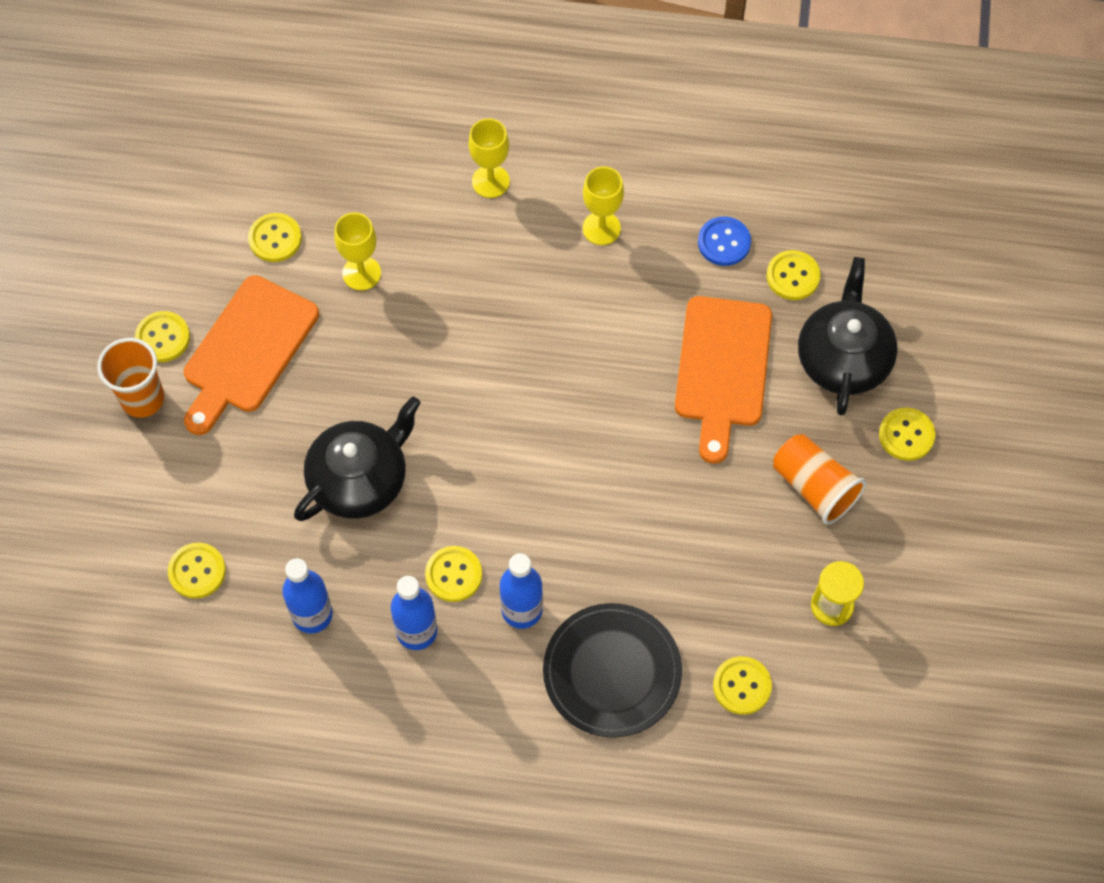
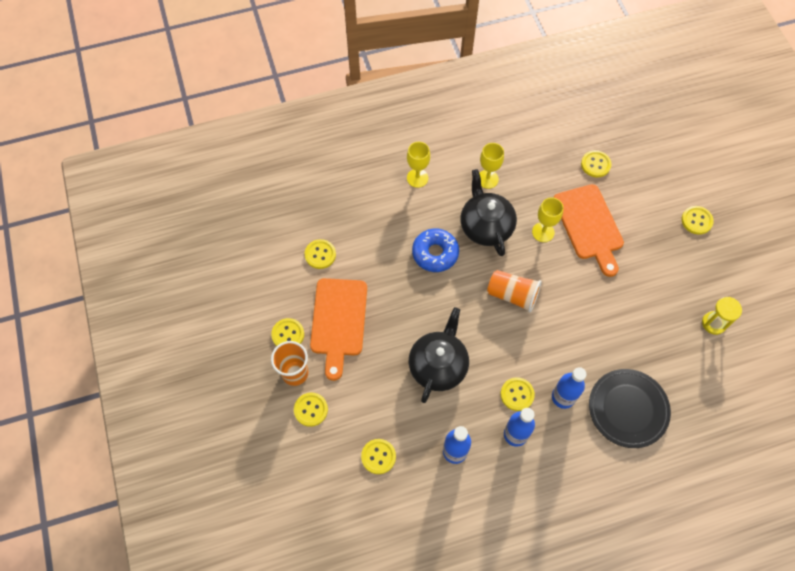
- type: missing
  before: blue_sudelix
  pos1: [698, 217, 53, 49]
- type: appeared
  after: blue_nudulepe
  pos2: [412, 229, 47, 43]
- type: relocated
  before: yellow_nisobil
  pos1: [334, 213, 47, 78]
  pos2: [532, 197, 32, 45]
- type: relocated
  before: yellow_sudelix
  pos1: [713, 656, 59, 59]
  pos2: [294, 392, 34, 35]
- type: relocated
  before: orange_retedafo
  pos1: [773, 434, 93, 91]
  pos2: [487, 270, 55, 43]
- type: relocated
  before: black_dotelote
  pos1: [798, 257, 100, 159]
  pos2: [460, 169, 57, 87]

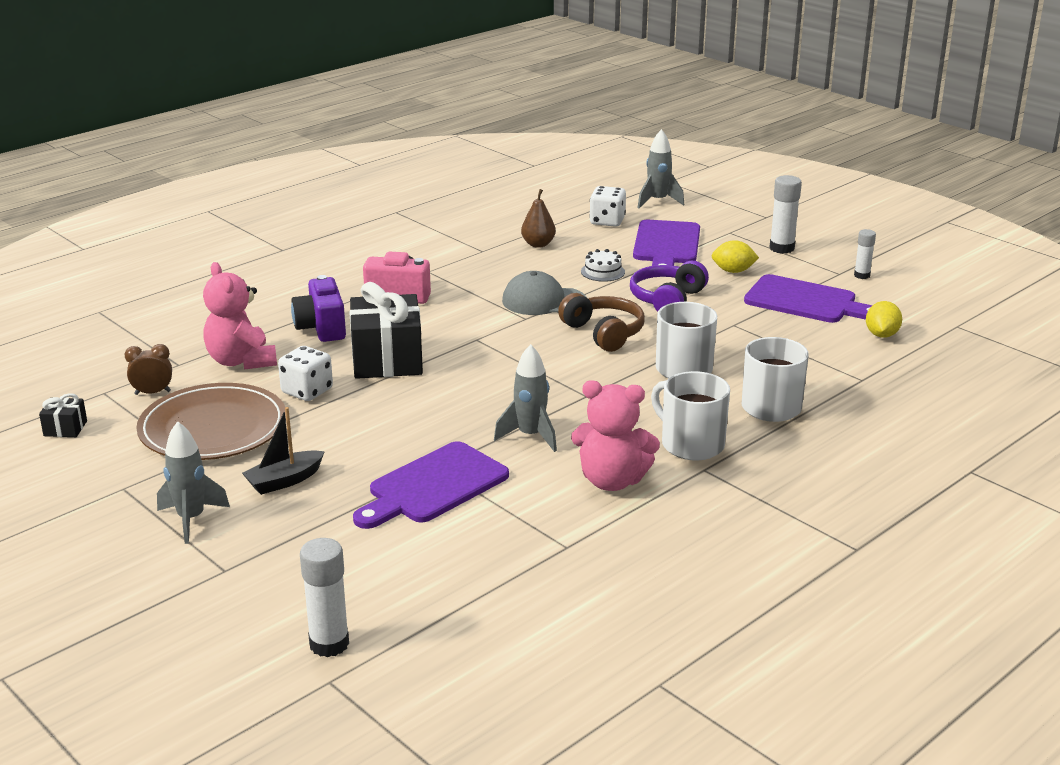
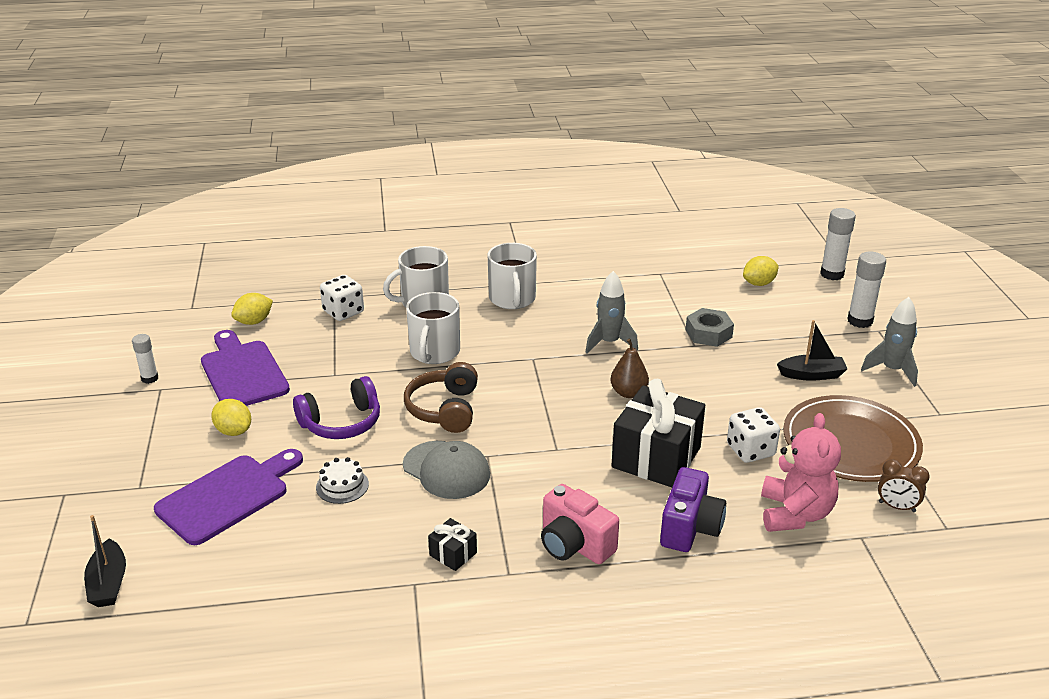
- type: missing
  before: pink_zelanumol
  pos1: [571, 380, 89, 111]
- type: appeared
  after: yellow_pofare
  pos2: [743, 256, 36, 30]
- type: relocated
  before: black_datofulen
  pos1: [39, 393, 48, 44]
  pos2: [428, 518, 49, 53]
- type: relocated
  before: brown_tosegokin
  pos1: [521, 189, 35, 59]
  pos2: [610, 339, 39, 59]
- type: relocated
  before: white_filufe
  pos1: [589, 186, 37, 41]
  pos2: [320, 275, 44, 46]
- type: relocated
  before: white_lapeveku
  pos1: [769, 175, 33, 79]
  pos2: [847, 251, 39, 77]
- type: exchanged
  before: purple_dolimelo
  after: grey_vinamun
  pos1: [353, 441, 156, 88]
  pos2: [686, 308, 48, 39]
- type: exchanged
  before: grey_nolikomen
  after: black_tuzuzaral
  pos1: [638, 129, 46, 79]
  pos2: [84, 515, 42, 92]

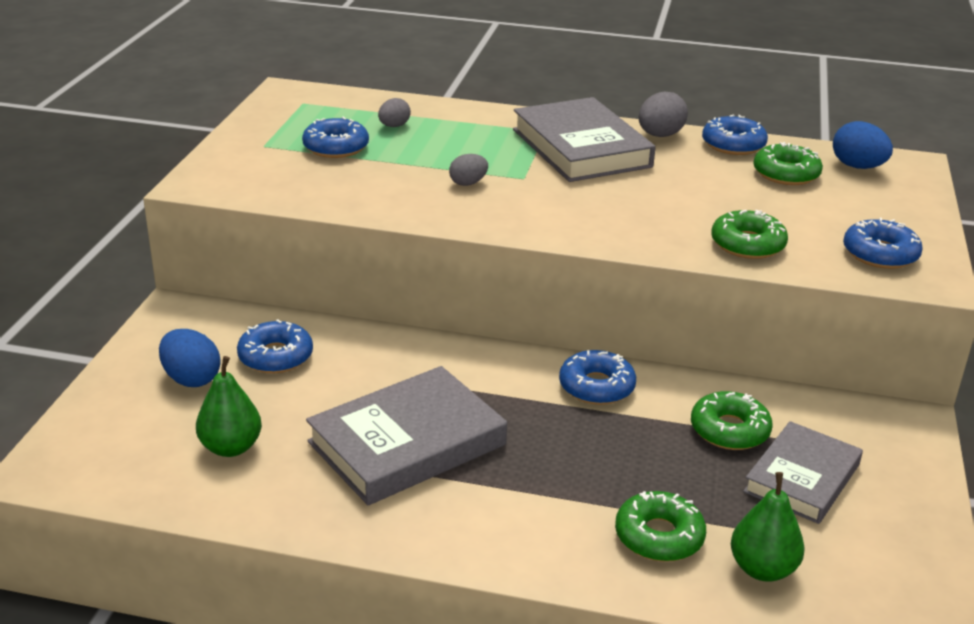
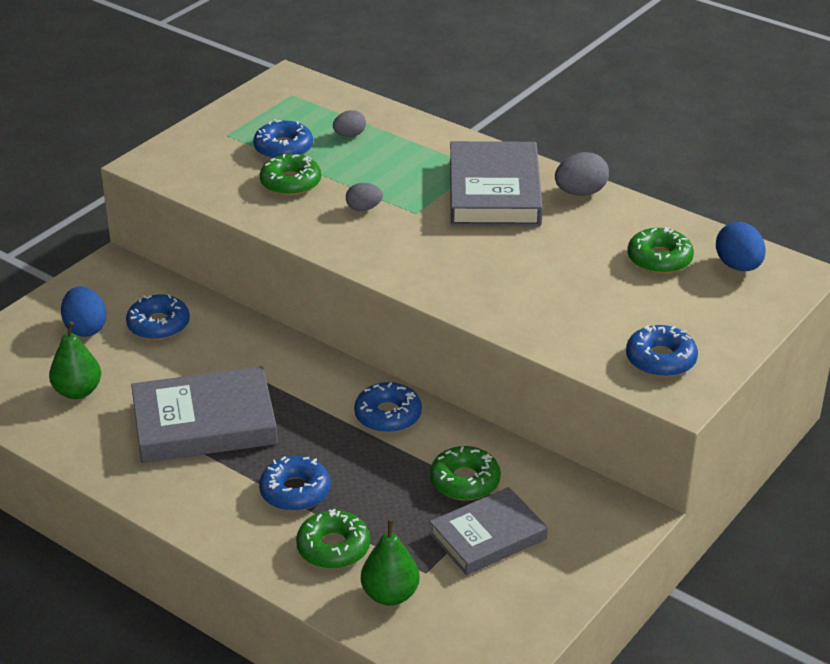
- type: relocated
  before: blue_nudulepe
  pos1: [702, 115, 66, 40]
  pos2: [259, 456, 72, 55]
- type: relocated
  before: green_nudulepe
  pos1: [711, 210, 77, 49]
  pos2: [260, 154, 61, 42]

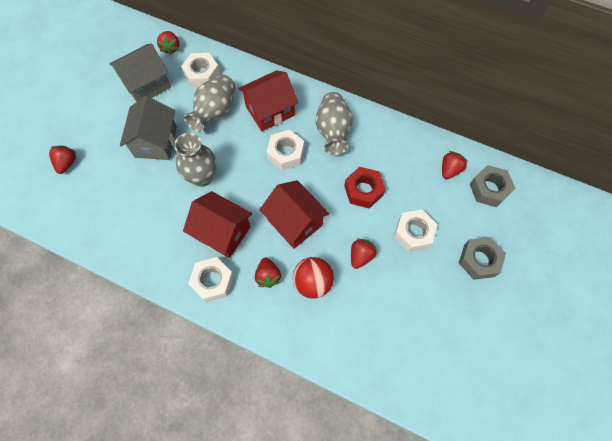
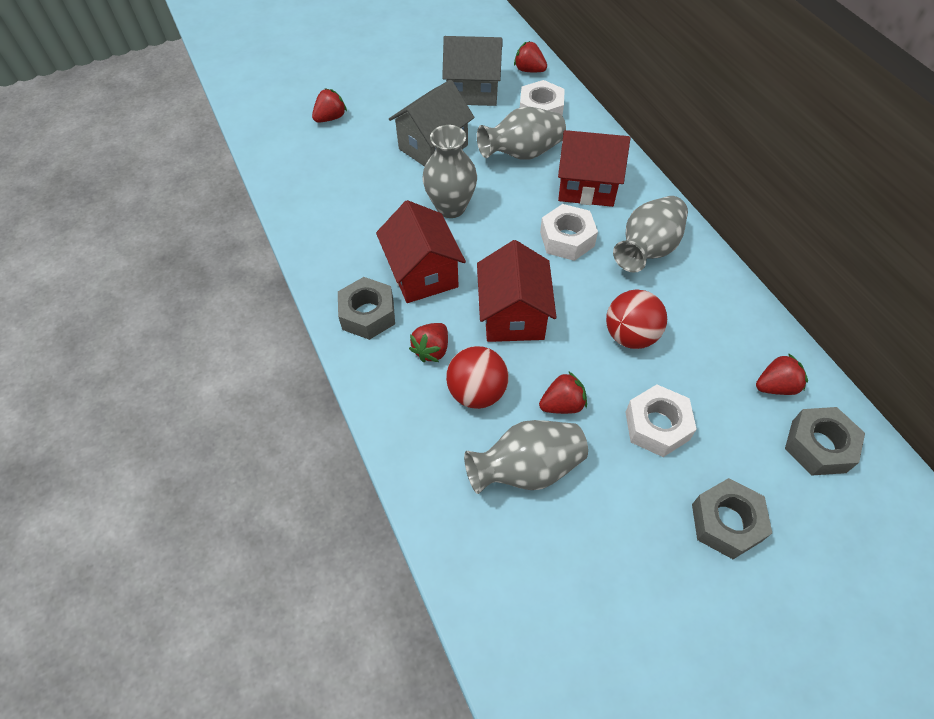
- type: appeared
  after: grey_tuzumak
  pos2: [464, 420, 124, 74]
- type: exchanged
  before: red_vinamun
  after: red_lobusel
  pos1: [344, 167, 41, 42]
  pos2: [606, 289, 61, 60]
- type: colour
  before: white_vinamun
  after: grey_vinamun
  pos1: [188, 257, 46, 45]
  pos2: [338, 277, 57, 63]
- type: spun
  before: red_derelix
  pos1: [157, 31, 22, 24]
  pos2: [514, 41, 33, 31]
  turn: 90

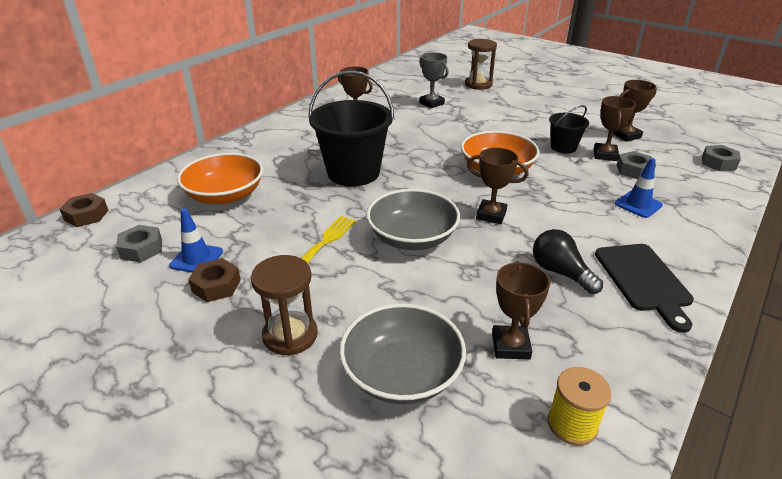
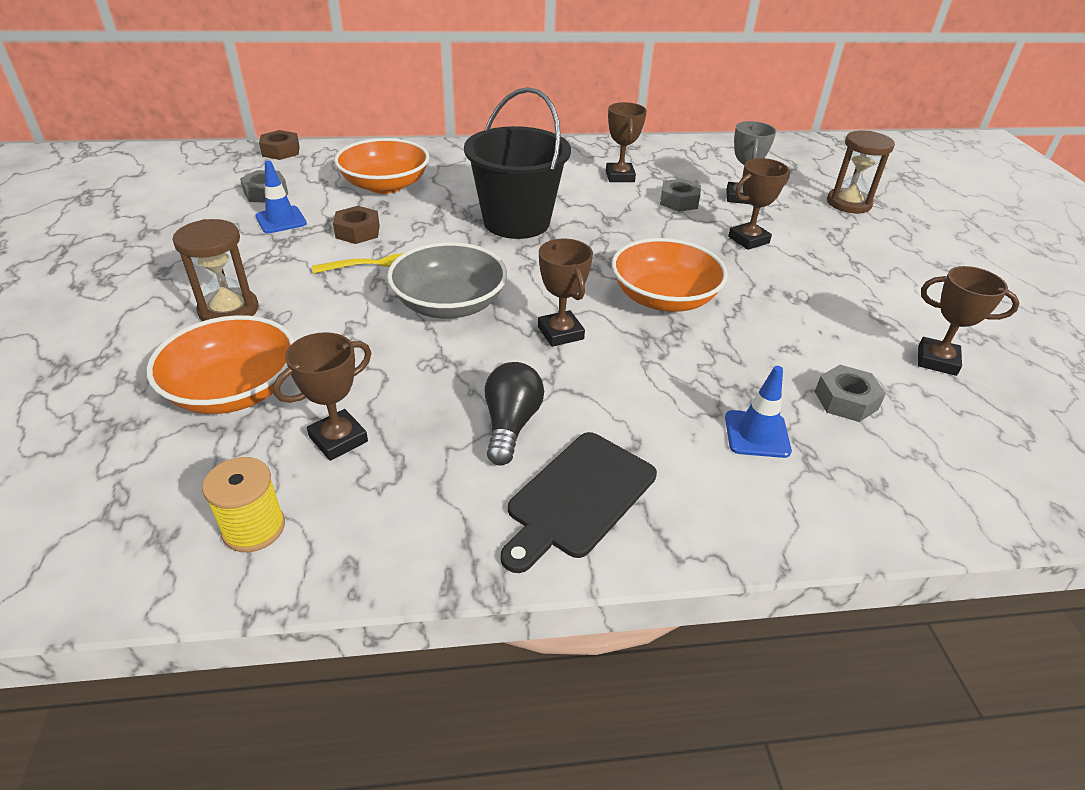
- type: missing
  before: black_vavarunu
  pos1: [549, 105, 40, 49]
- type: relocated
  before: brown_vinamun
  pos1: [188, 258, 53, 44]
  pos2: [333, 206, 47, 38]
- type: relocated
  before: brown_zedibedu
  pos1: [594, 96, 42, 65]
  pos2: [728, 158, 62, 92]
- type: relocated
  before: grey_vinamun
  pos1: [702, 145, 39, 26]
  pos2: [660, 178, 41, 34]
- type: colour
  before: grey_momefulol
  after: orange_momefulol
  pos1: [339, 304, 127, 100]
  pos2: [147, 315, 148, 99]

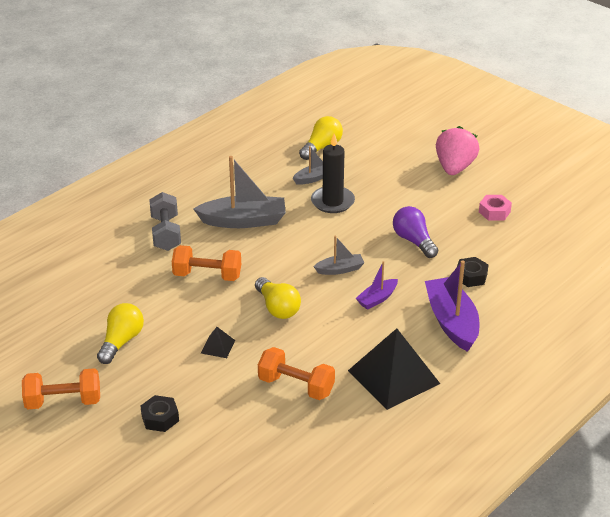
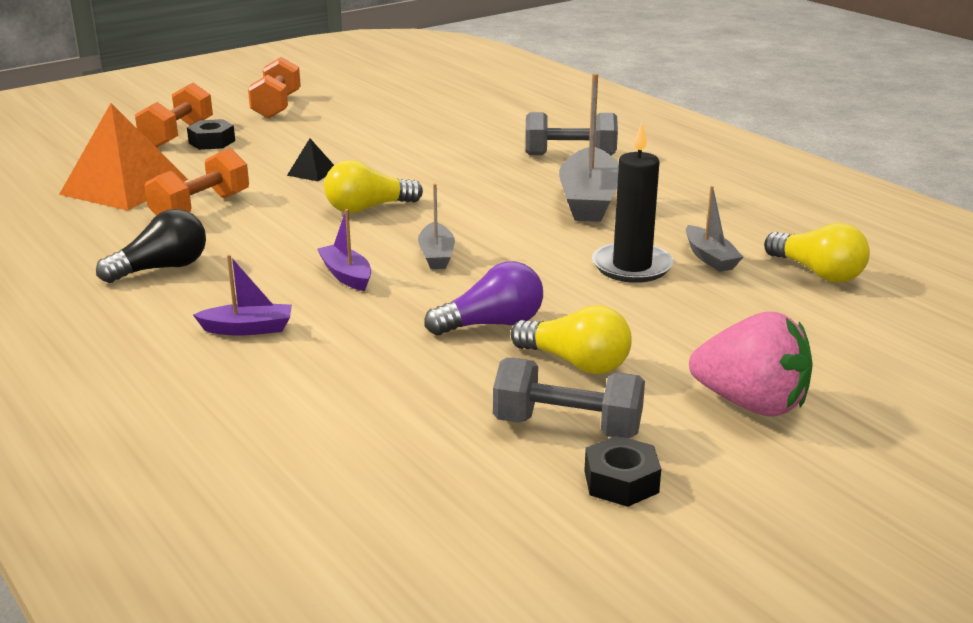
- type: appeared
  after: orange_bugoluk
  pos2: [59, 103, 129, 108]
- type: relocated
  before: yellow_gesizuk
  pos1: [97, 303, 47, 61]
  pos2: [511, 305, 121, 69]
- type: relocated
  before: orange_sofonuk
  pos1: [172, 245, 69, 36]
  pos2: [135, 83, 78, 65]
- type: relocated
  before: black_vinamun
  pos1: [457, 257, 31, 30]
  pos2: [584, 435, 77, 72]
- type: exchanged
  before: black_bugoluk
  after: black_gesizuk
  pos1: [348, 328, 92, 82]
  pos2: [96, 209, 110, 74]
- type: exchanged
  before: pink_vinamun
  after: grey_sofonuk
  pos1: [479, 195, 33, 26]
  pos2: [493, 358, 152, 80]
- type: size
  before: purple_tuzuzaral
  pos1: [425, 260, 54, 92]
  pos2: [193, 254, 99, 82]
  scale: 0.53

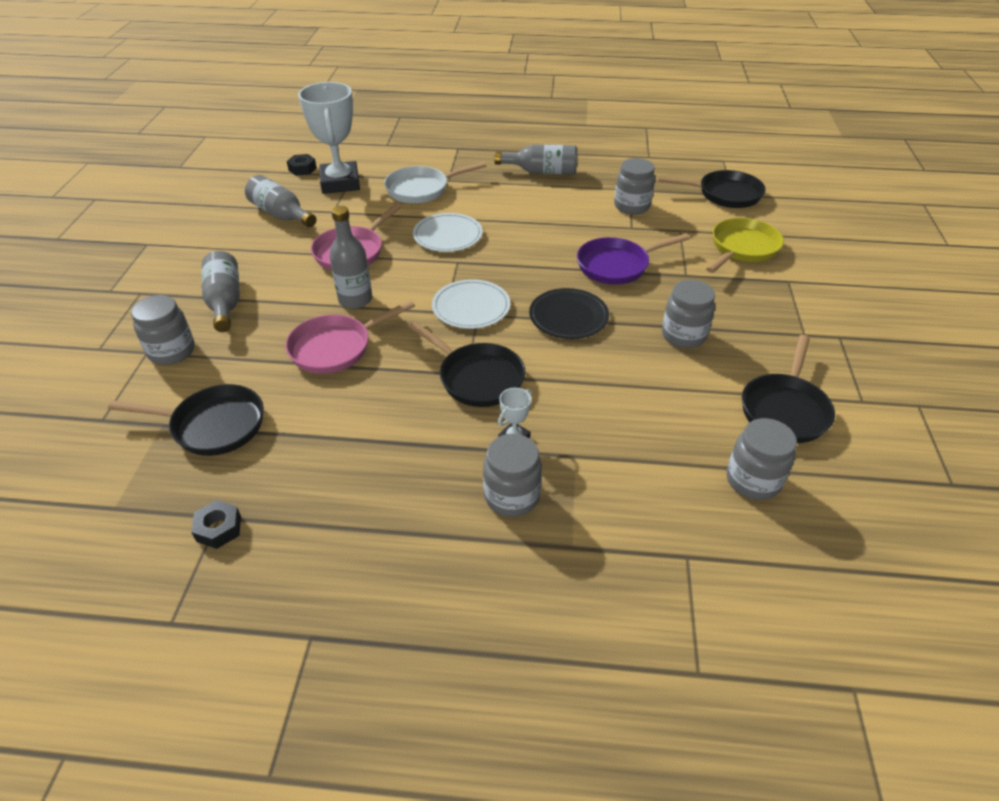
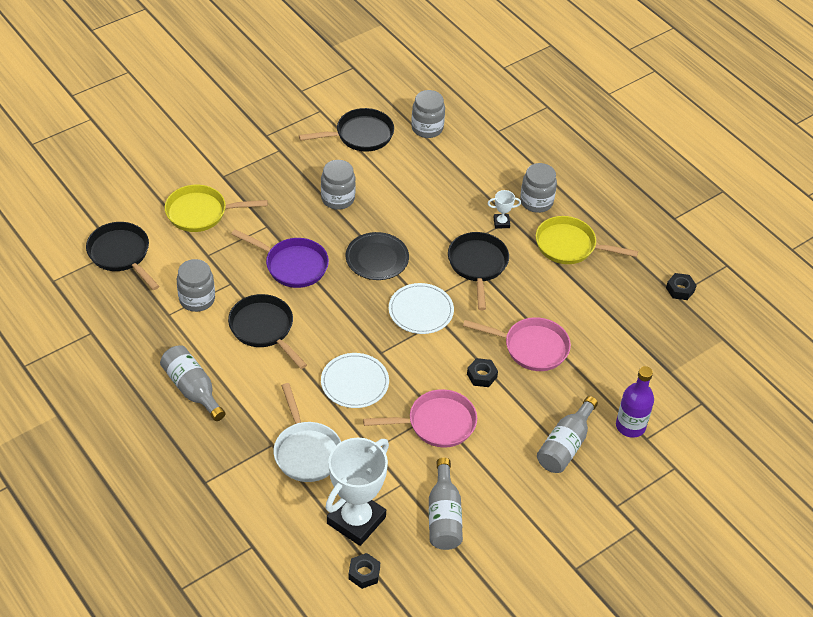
- type: appeared
  after: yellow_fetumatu
  pos2: [536, 216, 102, 48]
- type: relocated
  before: black_fetumatu
  pos1: [108, 384, 156, 72]
  pos2: [228, 294, 79, 75]
- type: exchanged
  before: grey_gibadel
  after: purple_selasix
  pos1: [131, 295, 64, 70]
  pos2: [616, 366, 38, 72]
- type: exchanged
  before: grey_selasix
  after: black_vinamun
  pos1: [329, 206, 43, 103]
  pos2: [467, 358, 31, 29]
- type: spun
  before: white_fetumatu
  pos1: [384, 162, 102, 42]
  pos2: [274, 383, 67, 99]
  turn: 45

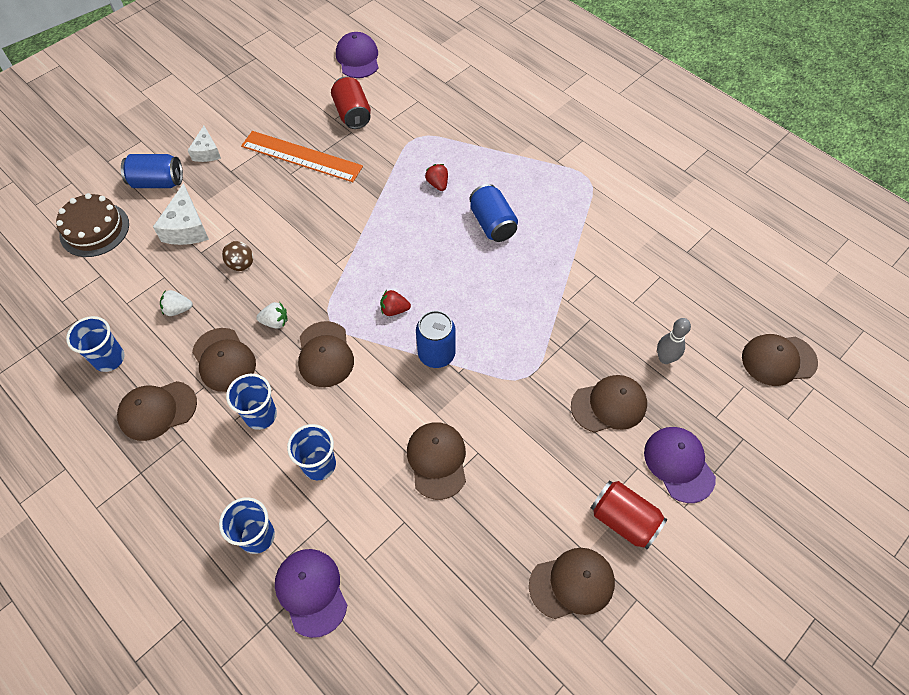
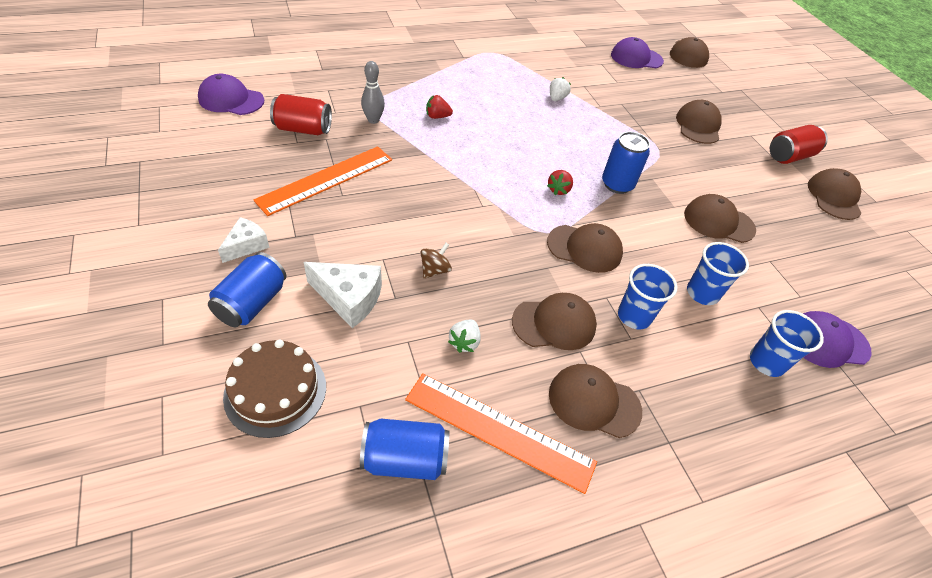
- type: relocated
  before: white_derelix
  pos1: [256, 302, 32, 27]
  pos2: [550, 77, 21, 24]
- type: relocated
  before: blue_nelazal
  pos1: [469, 184, 49, 58]
  pos2: [360, 418, 89, 62]
- type: relocated
  before: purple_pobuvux
  pos1: [644, 427, 72, 76]
  pos2: [611, 37, 53, 31]
- type: relocated
  before: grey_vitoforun
  pos1: [657, 318, 34, 46]
  pos2: [361, 61, 24, 63]
- type: exchanged
  before: blue_retedafo
  after: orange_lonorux
  pos1: [66, 316, 59, 56]
  pos2: [405, 373, 192, 121]
- type: spun
  before: brown_pobuvux
  pos1: [117, 381, 80, 60]
  pos2: [549, 364, 93, 74]
  turn: 105
- type: spun
  before: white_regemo
  pos1: [188, 126, 33, 36]
  pos2: [218, 217, 52, 46]
  turn: -75
- type: spun
  before: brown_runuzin
  pos1: [222, 241, 31, 30]
  pos2: [421, 243, 31, 36]
  turn: -75

